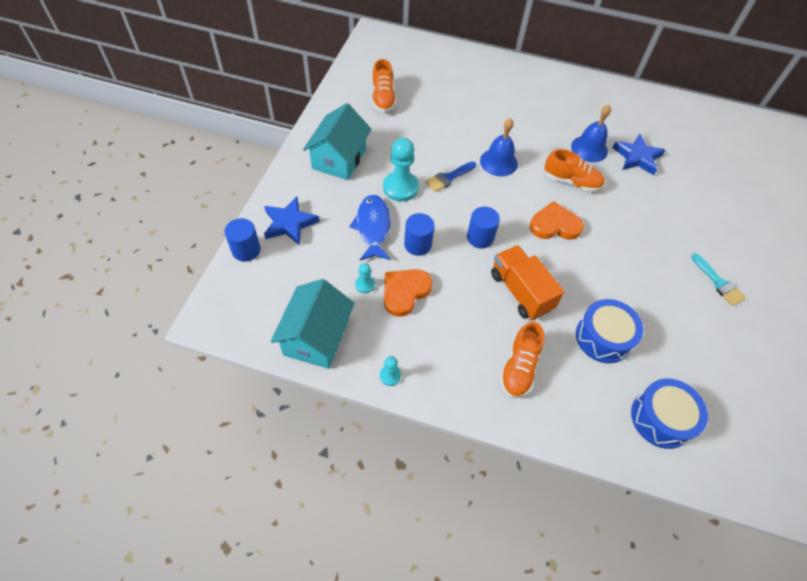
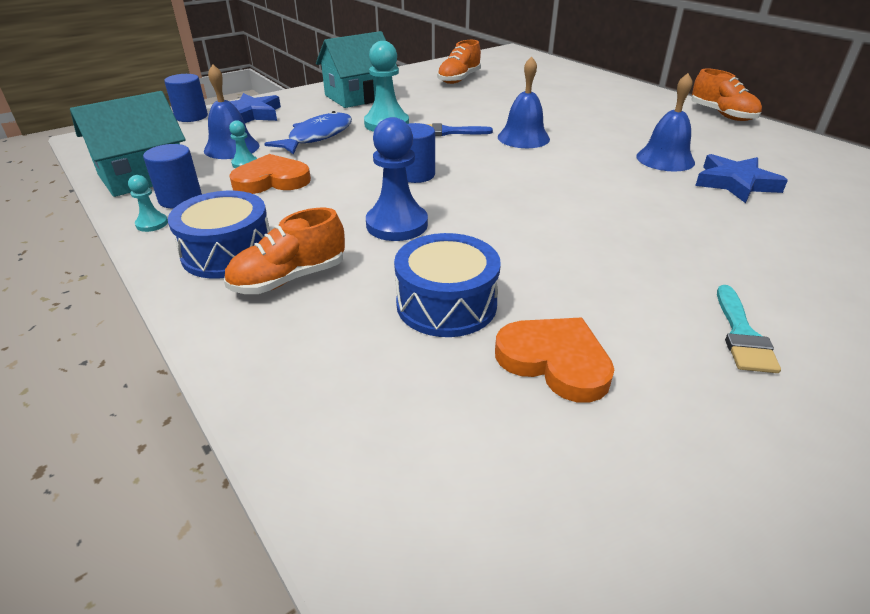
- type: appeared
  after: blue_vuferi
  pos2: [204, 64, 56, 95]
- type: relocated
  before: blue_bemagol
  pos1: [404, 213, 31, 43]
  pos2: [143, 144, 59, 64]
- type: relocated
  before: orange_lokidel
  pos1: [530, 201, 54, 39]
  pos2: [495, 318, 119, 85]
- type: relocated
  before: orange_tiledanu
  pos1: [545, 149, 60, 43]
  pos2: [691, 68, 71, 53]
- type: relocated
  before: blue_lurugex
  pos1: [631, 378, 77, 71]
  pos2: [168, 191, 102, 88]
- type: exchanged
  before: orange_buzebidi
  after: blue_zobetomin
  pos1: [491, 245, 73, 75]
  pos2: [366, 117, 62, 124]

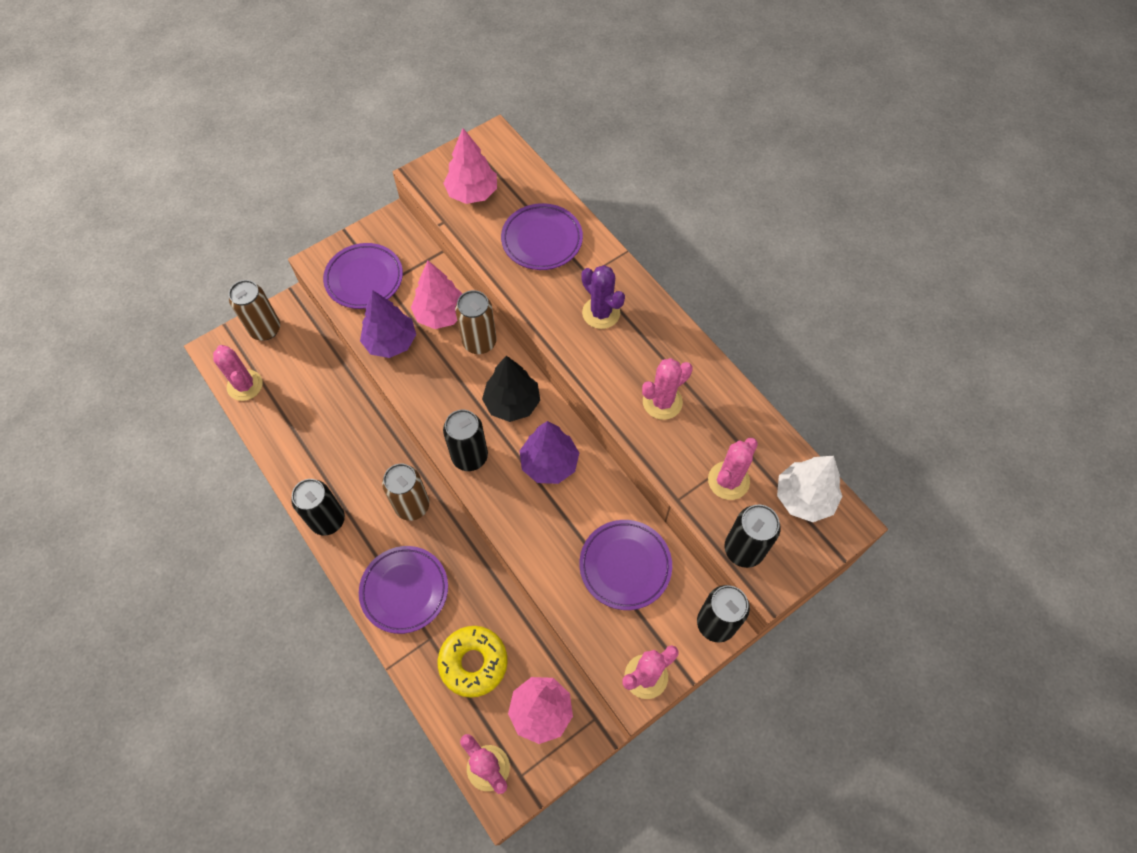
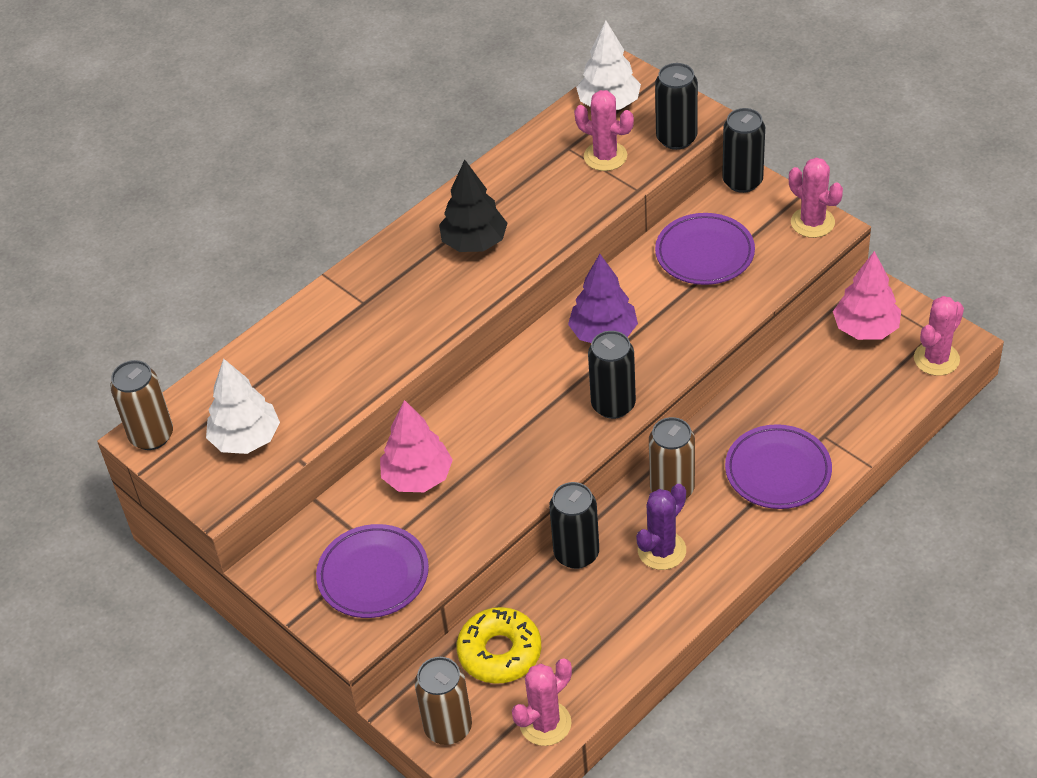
- type: missing
  before: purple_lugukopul
  pos1: [360, 290, 56, 68]
- type: missing
  before: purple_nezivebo
  pos1: [501, 203, 82, 67]
- type: missing
  before: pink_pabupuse
  pos1: [642, 358, 51, 62]
- type: relocated
  before: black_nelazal
  pos1: [291, 479, 54, 56]
  pos2: [549, 482, 50, 87]
- type: relocated
  before: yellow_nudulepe
  pos1: [438, 626, 70, 71]
  pos2: [457, 607, 84, 77]
- type: relocated
  before: brown_nelazal
  pos1: [455, 290, 42, 64]
  pos2: [110, 360, 63, 90]
- type: relocated
  before: black_lugukopul
  pos1: [482, 356, 58, 66]
  pos2: [439, 160, 69, 92]
- type: relocated
  before: purple_pabupuse
  pos1: [581, 265, 44, 64]
  pos2: [636, 484, 50, 86]
- type: colour
  before: pink_lugukopul
  after: white_lugukopul
  pos1: [443, 128, 54, 76]
  pos2: [206, 358, 74, 96]

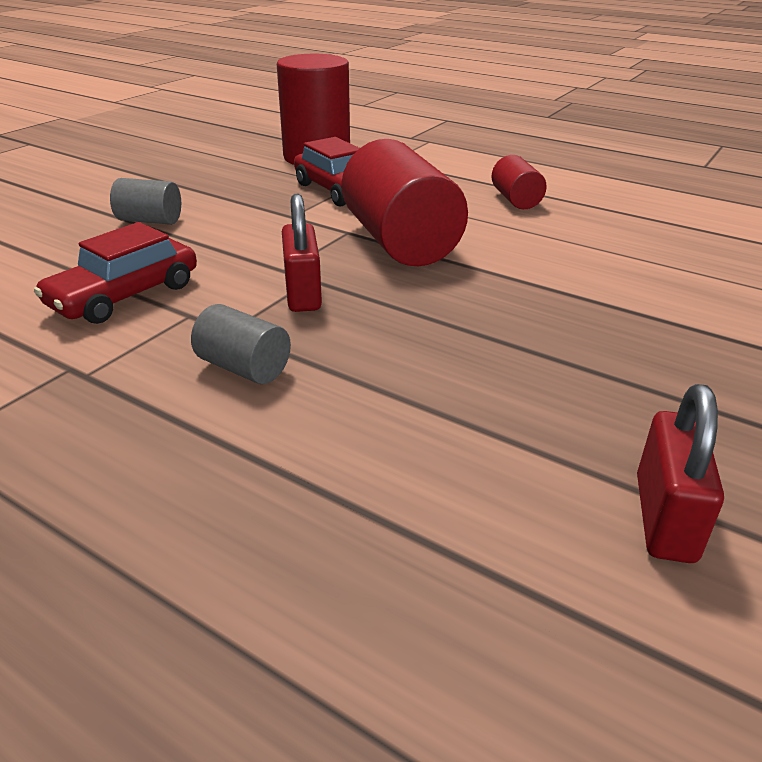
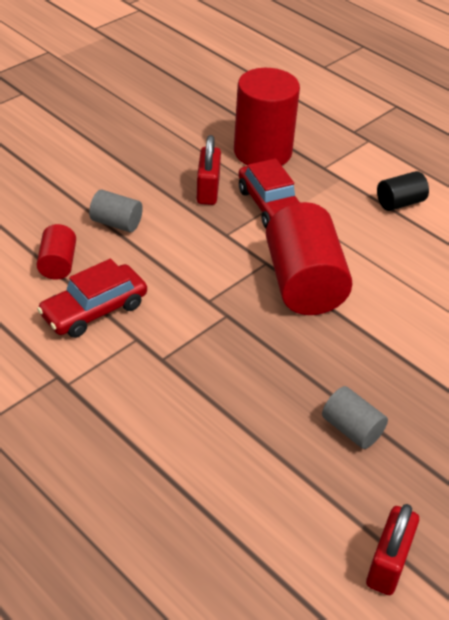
- type: appeared
  after: black_bemagol
  pos2: [377, 171, 52, 40]
- type: relocated
  before: grey_bemagol
  pos1: [191, 304, 100, 80]
  pos2: [322, 386, 66, 63]
- type: relocated
  before: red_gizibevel
  pos1: [282, 194, 40, 118]
  pos2: [197, 135, 24, 70]
- type: relocated
  before: red_bemagol
  pos1: [492, 155, 55, 54]
  pos2: [36, 224, 40, 56]

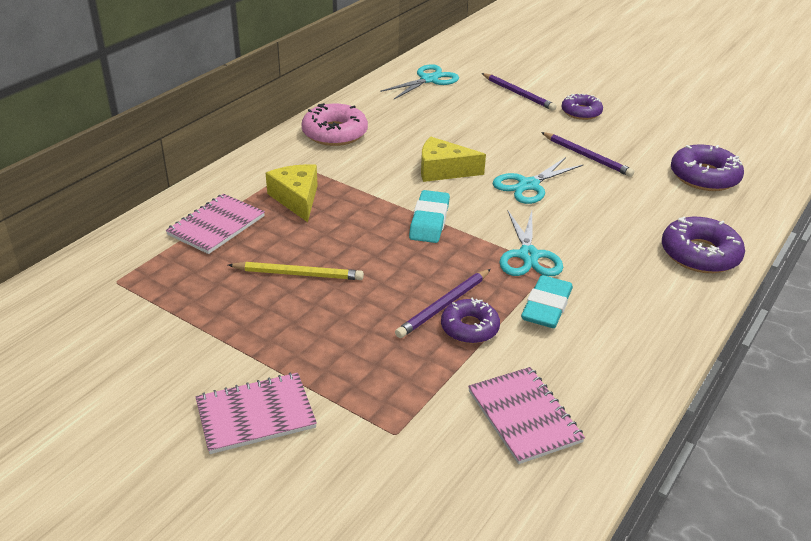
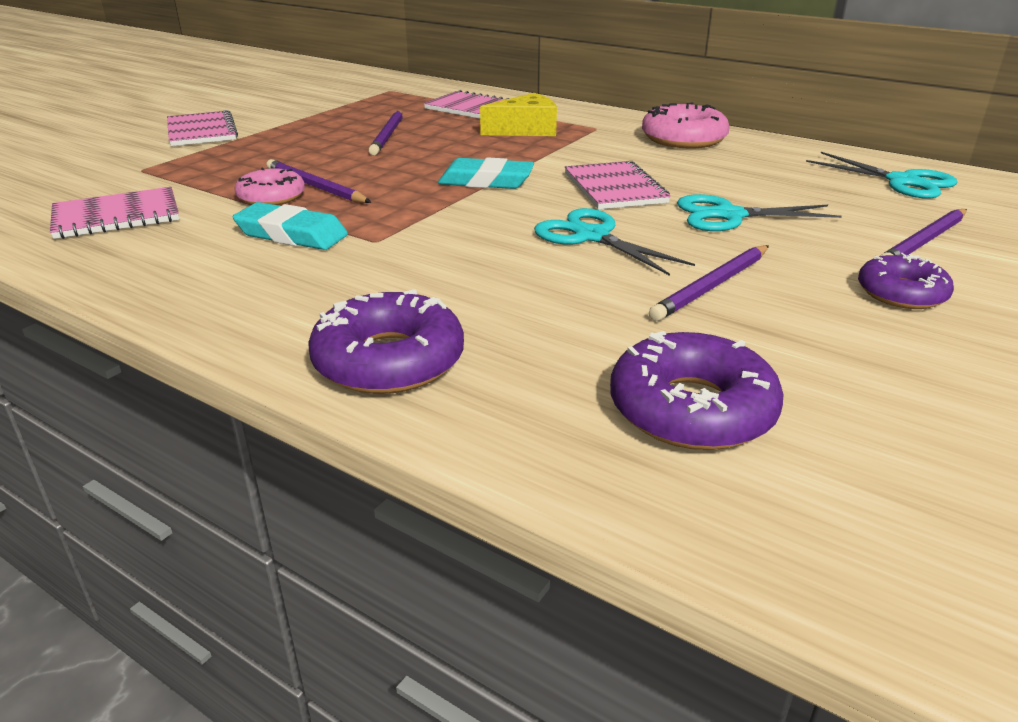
- type: relocated
  before: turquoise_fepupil
  pos1: [500, 211, 63, 65]
  pos2: [677, 194, 165, 37]
- type: exchanged
  before: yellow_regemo
  after: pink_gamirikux
  pos1: [421, 137, 65, 45]
  pos2: [565, 161, 106, 48]
- type: colour
  before: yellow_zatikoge
  after: purple_zatikoge
  pos1: [228, 262, 136, 18]
  pos2: [368, 110, 35, 45]
- type: colour
  before: purple_nudulepe
  after: pink_nudulepe
  pos1: [441, 298, 59, 46]
  pos2: [234, 167, 71, 38]

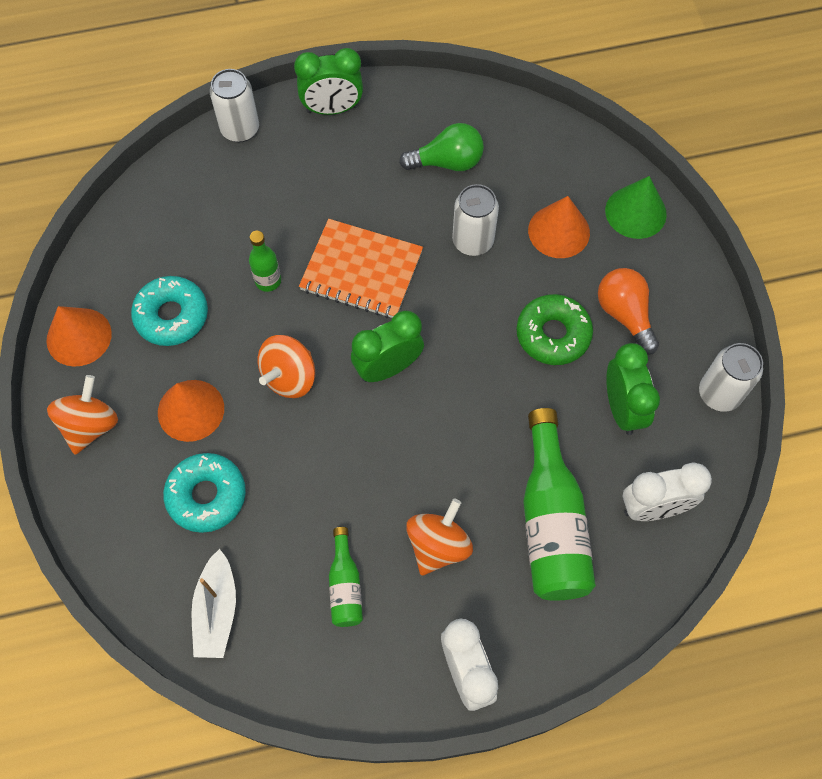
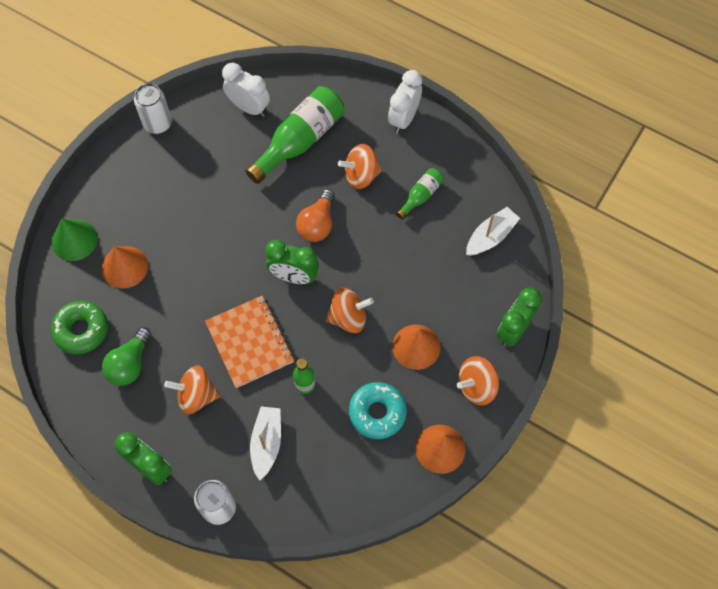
- type: missing
  before: turquoise_nudulepe
  pos1: [163, 453, 83, 80]
- type: missing
  before: white_nelazal
  pos1: [452, 184, 47, 72]
- type: appeared
  after: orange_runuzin
  pos2: [164, 365, 57, 50]
- type: appeared
  after: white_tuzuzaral
  pos2: [250, 406, 31, 75]
- type: relocated
  before: green_nudulepe
  pos1: [516, 294, 77, 71]
  pos2: [51, 301, 57, 53]
- type: relocated
  before: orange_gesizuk
  pos1: [598, 268, 61, 86]
  pos2: [296, 189, 39, 53]
- type: relocated
  before: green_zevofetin
  pos1: [606, 343, 54, 92]
  pos2: [497, 287, 45, 60]
- type: spun
  before: green_gesizuk
  pos1: [399, 123, 85, 48]
  pos2: [102, 327, 49, 59]
  turn: -105

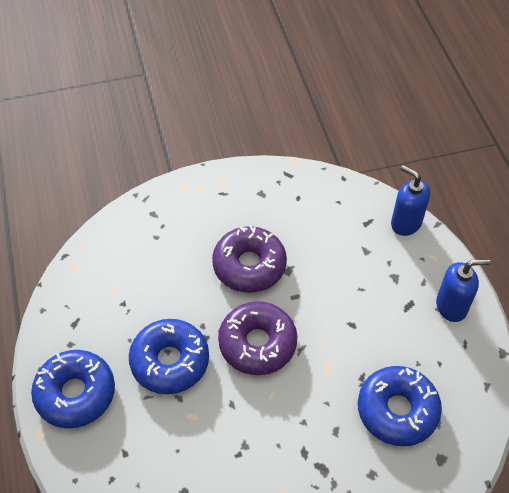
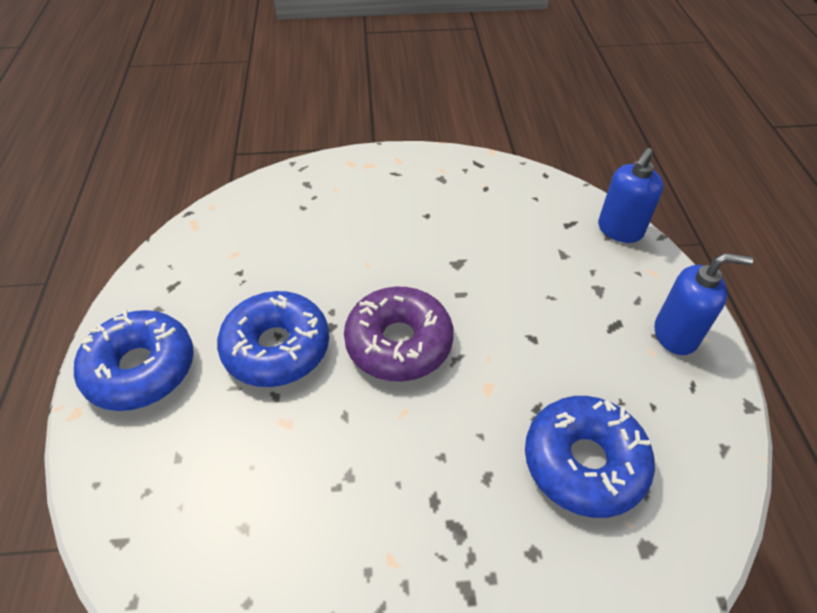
- type: missing
  before: purple_nudulepe
  pos1: [212, 225, 75, 68]
- type: spun
  before: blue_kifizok
  pos1: [391, 165, 39, 71]
  pos2: [598, 148, 66, 95]
  turn: -105

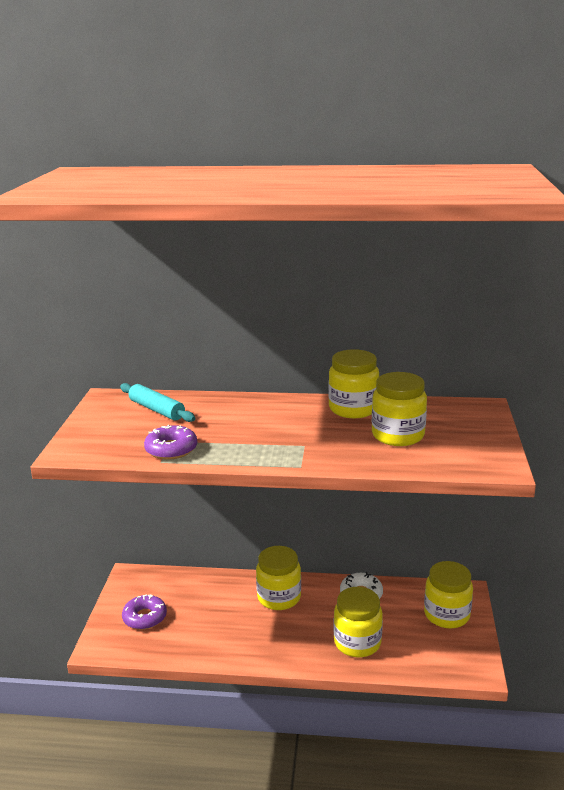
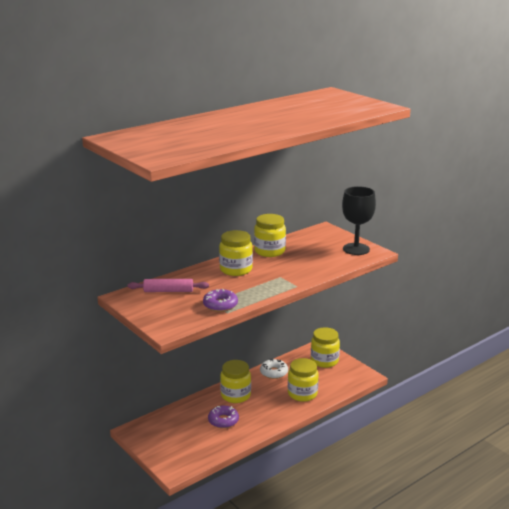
- type: appeared
  after: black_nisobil
  pos2: [342, 186, 34, 69]
- type: relocated
  before: purple_nudulepe
  pos1: [122, 594, 45, 36]
  pos2: [208, 406, 31, 22]
- type: relocated
  before: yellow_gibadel
  pos1: [372, 372, 55, 74]
  pos2: [219, 230, 34, 46]
- type: colour
  before: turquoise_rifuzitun
  after: pink_rifuzitun
  pos1: [120, 383, 75, 39]
  pos2: [127, 279, 82, 13]

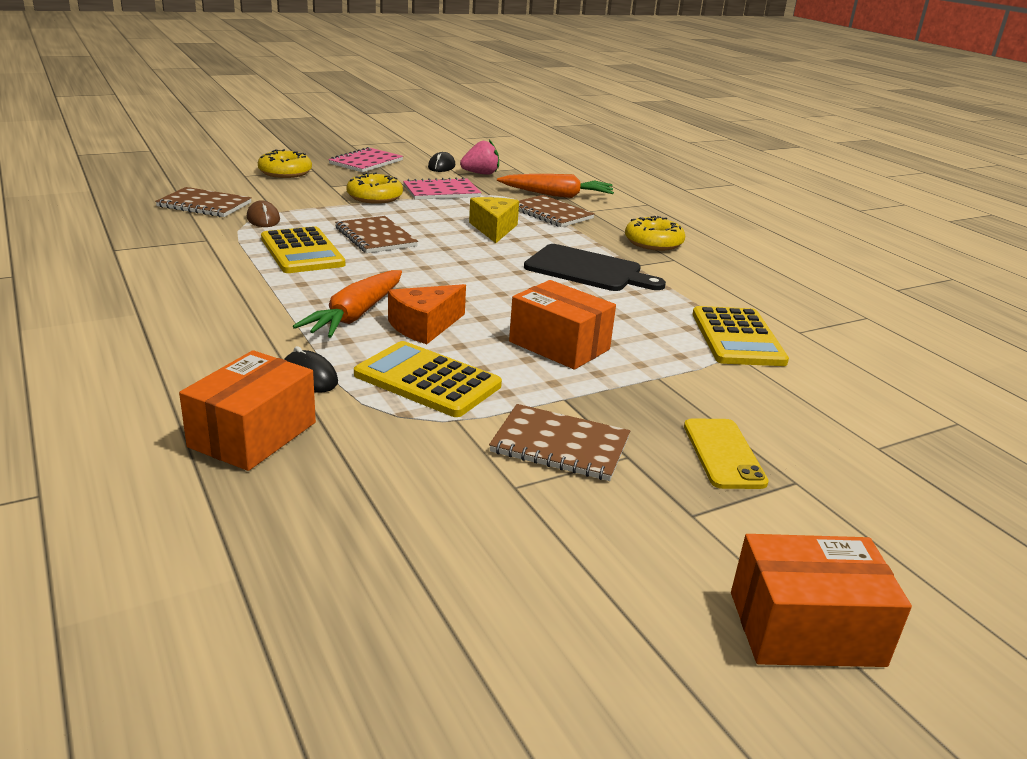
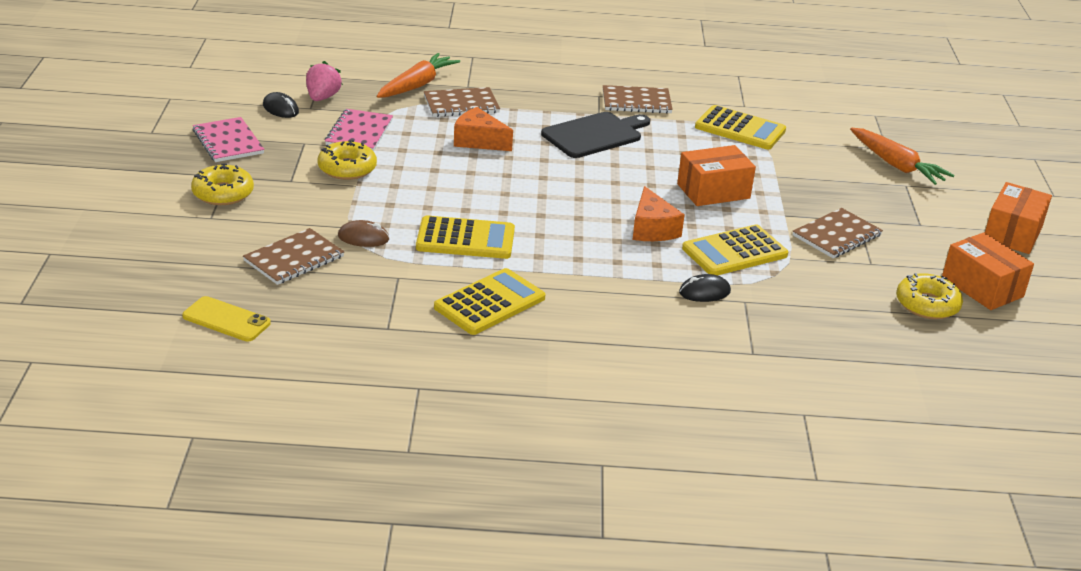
- type: appeared
  after: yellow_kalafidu
  pos2: [434, 268, 111, 67]
- type: relocated
  before: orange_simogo
  pos1: [179, 350, 137, 121]
  pos2: [942, 232, 92, 78]
- type: relocated
  before: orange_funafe
  pos1: [293, 270, 109, 68]
  pos2: [850, 128, 104, 57]
- type: relocated
  before: brown_gamirikux
  pos1: [335, 216, 83, 37]
  pos2: [603, 85, 70, 29]
- type: relocated
  before: yellow_nudulepe
  pos1: [625, 216, 60, 35]
  pos2: [896, 273, 67, 46]
- type: relocated
  before: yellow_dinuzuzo
  pos1: [684, 418, 85, 71]
  pos2: [182, 296, 89, 45]
- type: colour
  before: yellow_regemo
  after: orange_regemo
  pos1: [469, 197, 50, 46]
  pos2: [454, 107, 59, 44]

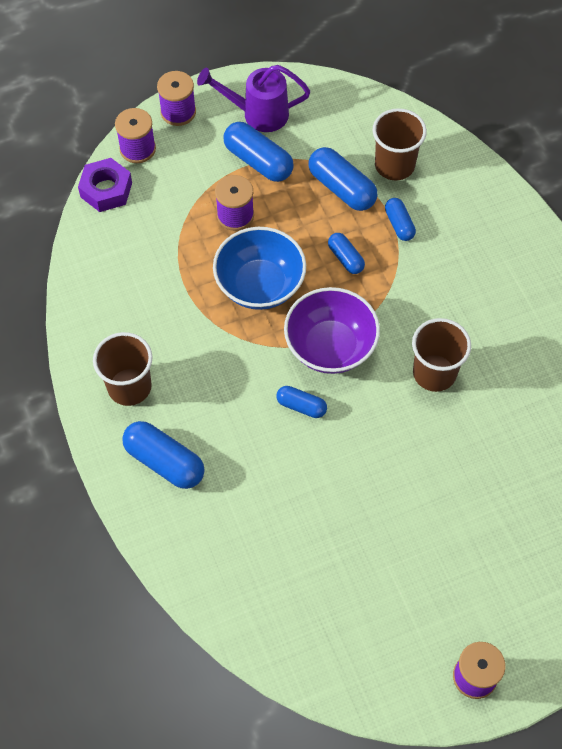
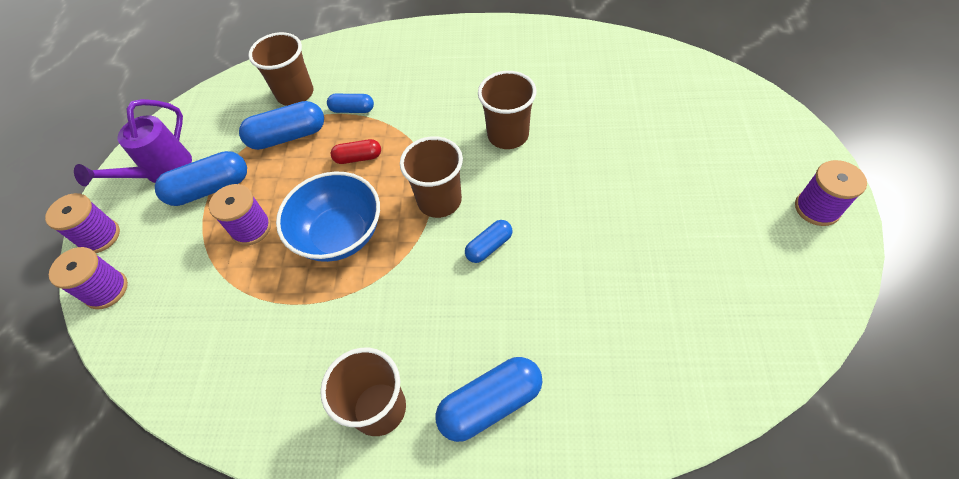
- type: missing
  before: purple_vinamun
  pos1: [78, 158, 54, 54]
- type: exchanged
  before: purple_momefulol
  after: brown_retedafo
  pos1: [284, 287, 96, 87]
  pos2: [400, 136, 63, 82]
- type: colour
  before: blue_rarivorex
  after: red_rarivorex
  pos1: [328, 233, 37, 41]
  pos2: [331, 139, 50, 25]

